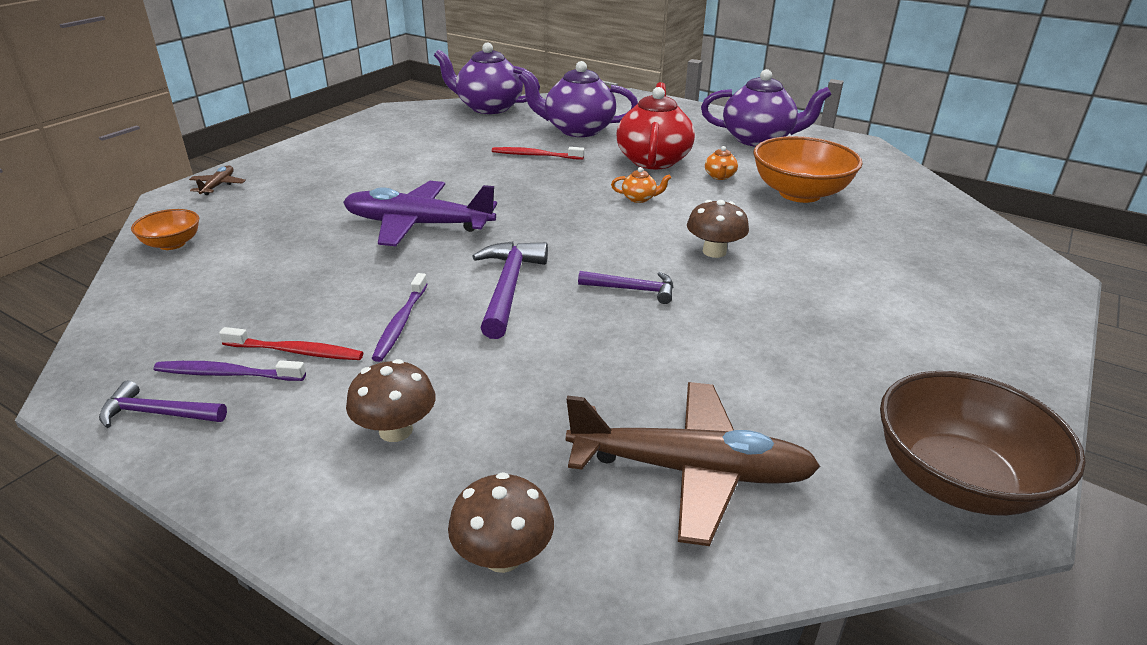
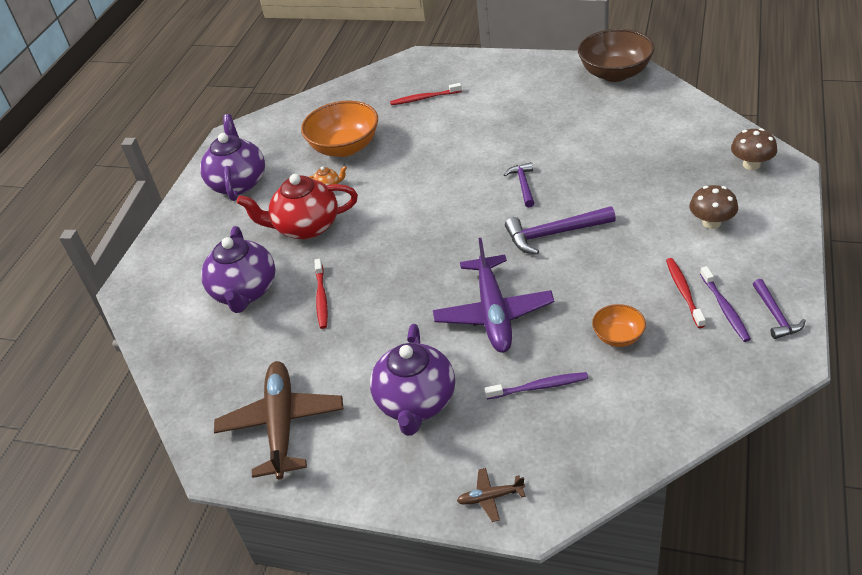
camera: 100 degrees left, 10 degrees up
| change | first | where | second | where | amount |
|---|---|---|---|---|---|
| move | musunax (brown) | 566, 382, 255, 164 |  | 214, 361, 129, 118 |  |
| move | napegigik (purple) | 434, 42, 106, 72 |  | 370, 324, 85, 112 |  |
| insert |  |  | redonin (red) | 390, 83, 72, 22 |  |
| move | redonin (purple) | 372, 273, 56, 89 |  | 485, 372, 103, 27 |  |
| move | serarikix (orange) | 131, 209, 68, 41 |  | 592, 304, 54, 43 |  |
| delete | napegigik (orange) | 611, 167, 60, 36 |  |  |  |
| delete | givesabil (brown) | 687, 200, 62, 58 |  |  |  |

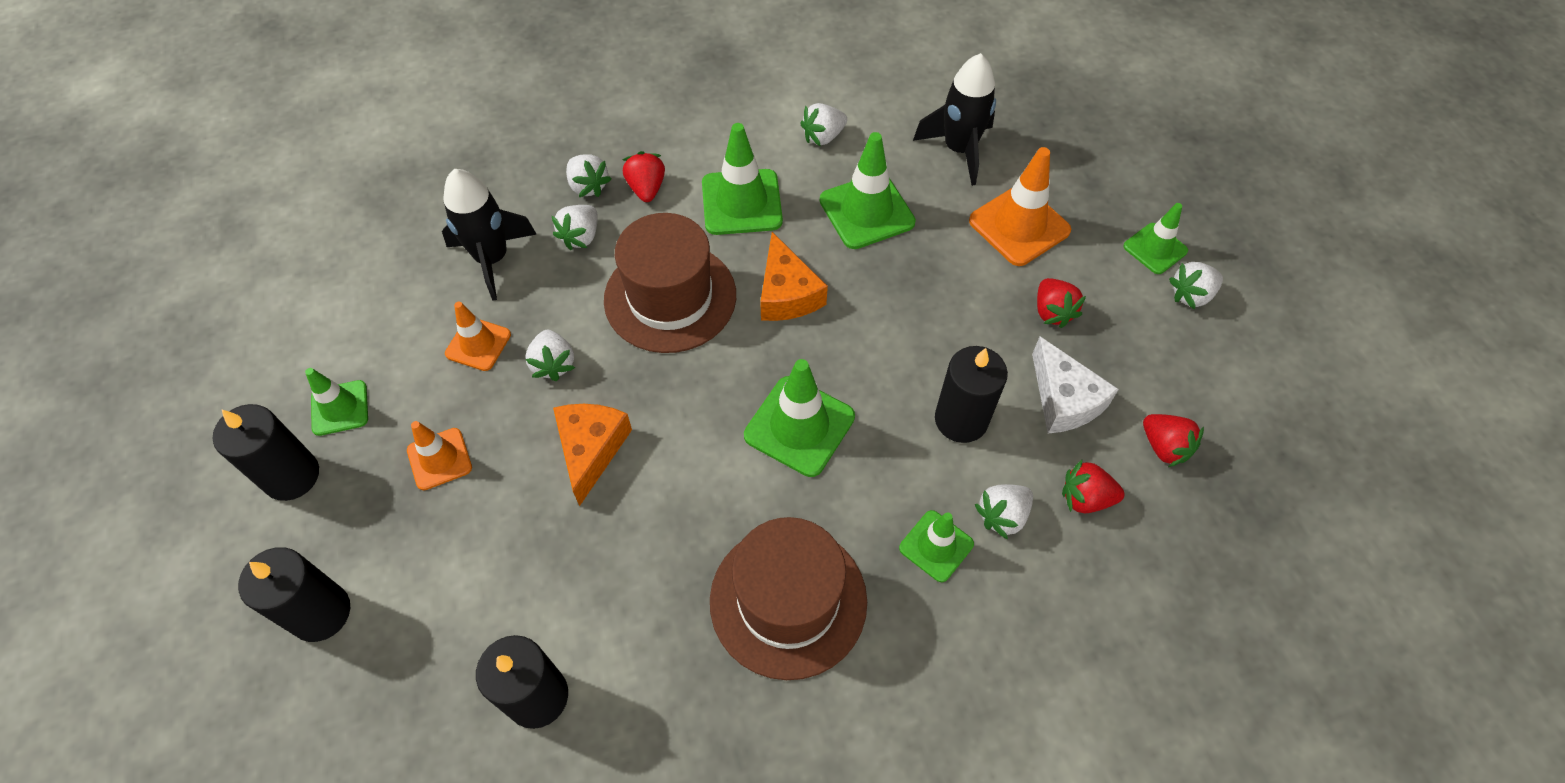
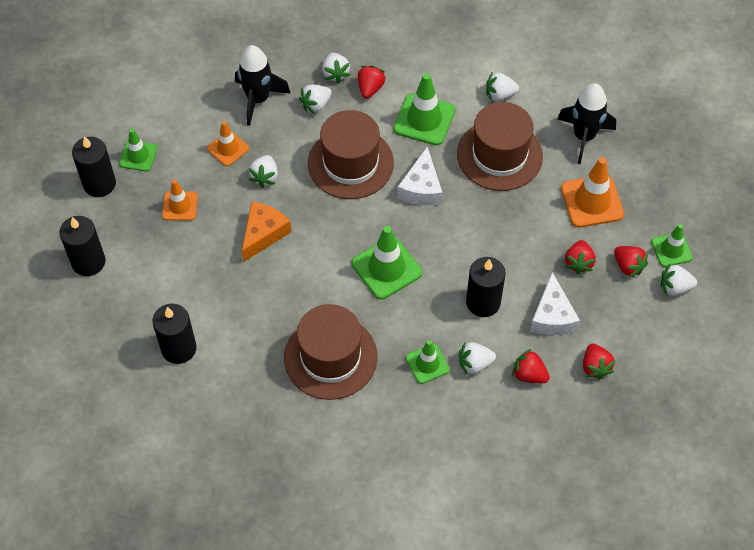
camera: 25 degrees right, 0 degrees up
| change | first | where | second | where | amount |
|---|---|---|---|---|---|
| recolor | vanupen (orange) | 760, 232, 68, 89 | vanupen (white) | 397, 147, 46, 58 |  |
| replace | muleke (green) | 820, 132, 96, 117 | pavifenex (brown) | 457, 102, 86, 89 |  |
| insert |  |  | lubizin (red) | 614, 246, 34, 32 |  |

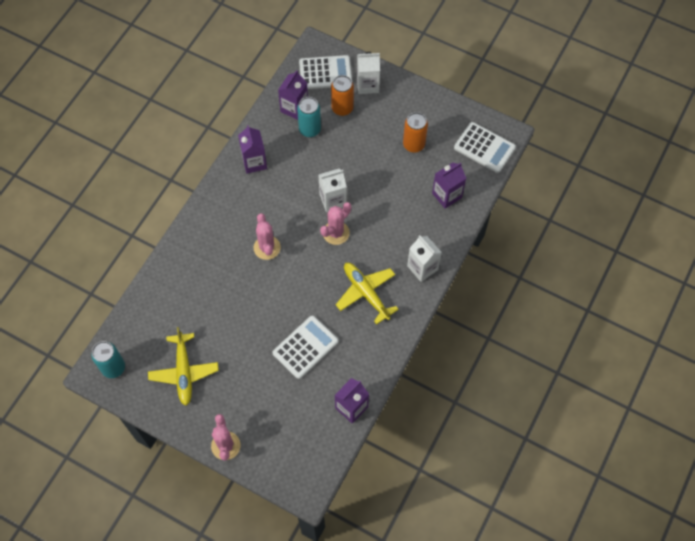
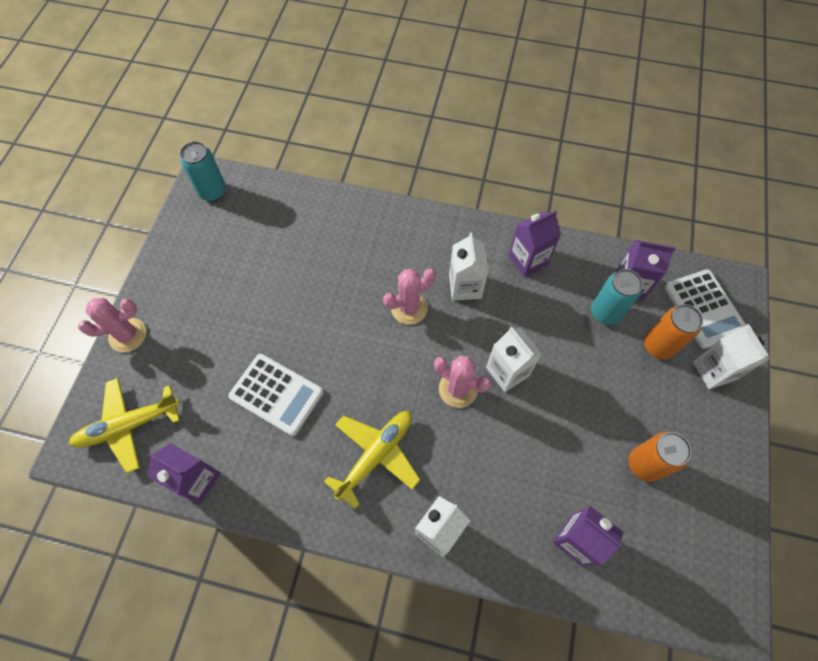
camera: 75 degrees right, 0 degrees up
| change | first | where | second | where | amount |
|---|---|---|---|---|---|
| move | musunax (yellow) | 148, 327, 71, 79 |  | 69, 378, 111, 95 |  |
| insert |  |  | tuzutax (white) | 449, 233, 40, 68 |  |
| delete | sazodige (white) | 454, 122, 62, 51 |  |  |  |

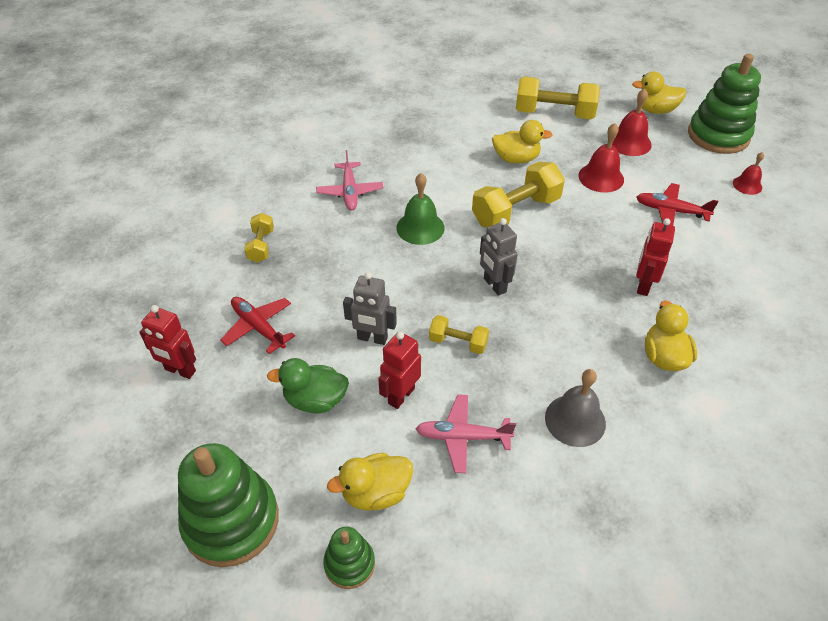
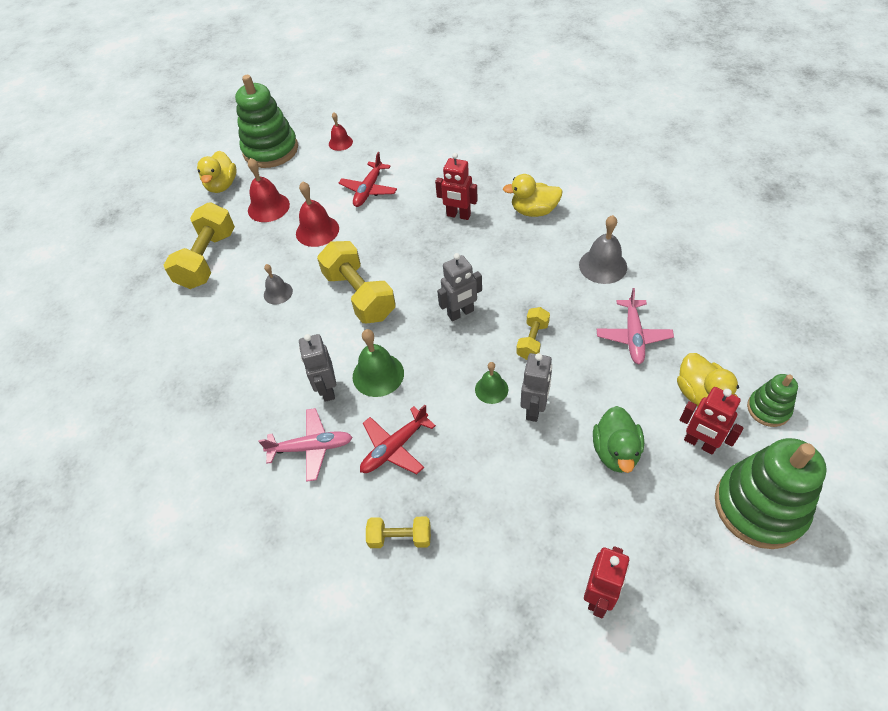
camera: 85 degrees left, 5 degrees up
| change | first | where | second | where | amount |
|---|---|---|---|---|---|
| replace | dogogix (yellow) | 492, 120, 61, 44 | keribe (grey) | 264, 264, 29, 40 |  |
| insert |  |  | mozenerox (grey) | 299, 334, 37, 68 |  |
| move | musunax (red) | 220, 297, 75, 57 |  | 360, 405, 76, 70 |  |
| insert |  |  | keribe (green) | 475, 362, 33, 42 |  |
| move | mozenerox (red) | 378, 332, 43, 77 |  | 680, 387, 64, 67 |  |

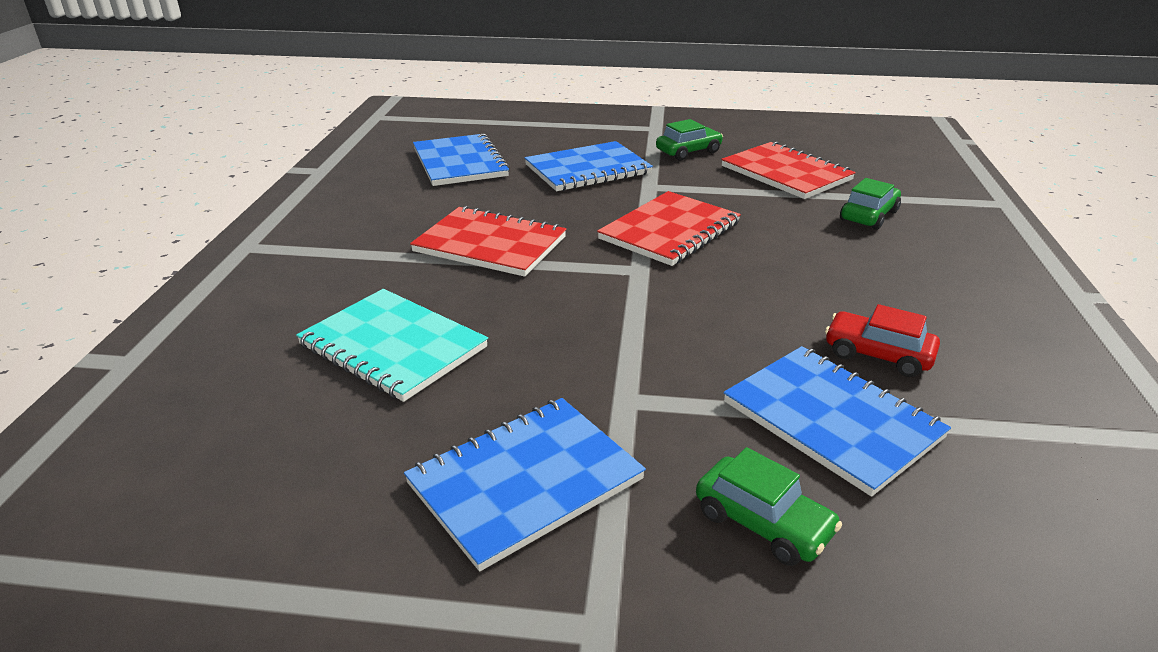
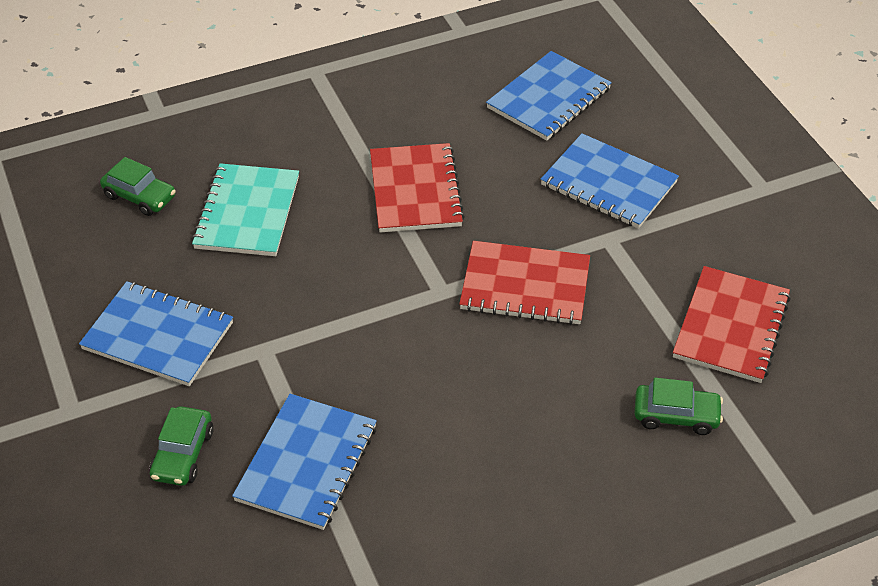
camera: 60 degrees right, 15 degrees up
| change | first | where | second | where | amount |
|---|---|---|---|---|---|
| move | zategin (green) | 656, 119, 67, 42 |  | 100, 157, 76, 59 |  |
| delete | zategin (red) | 825, 304, 115, 73 |  |  |  |

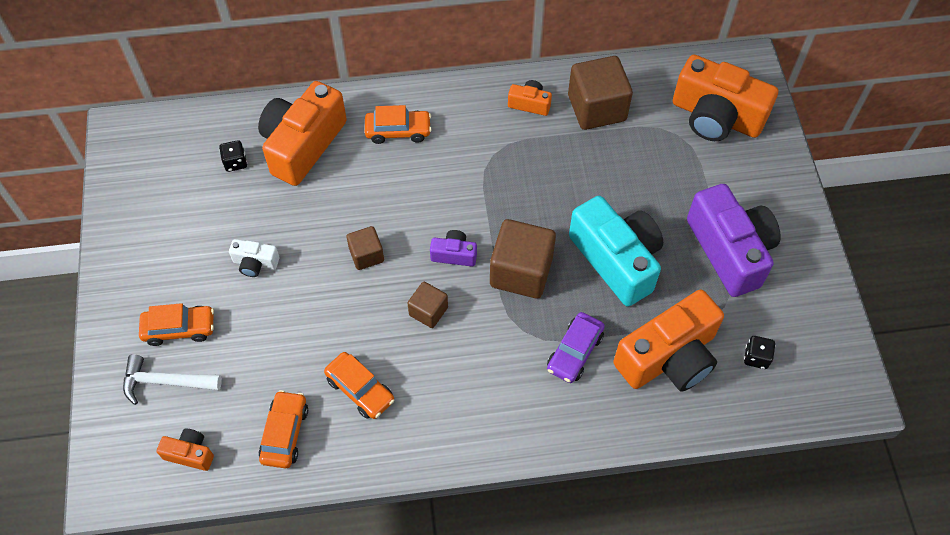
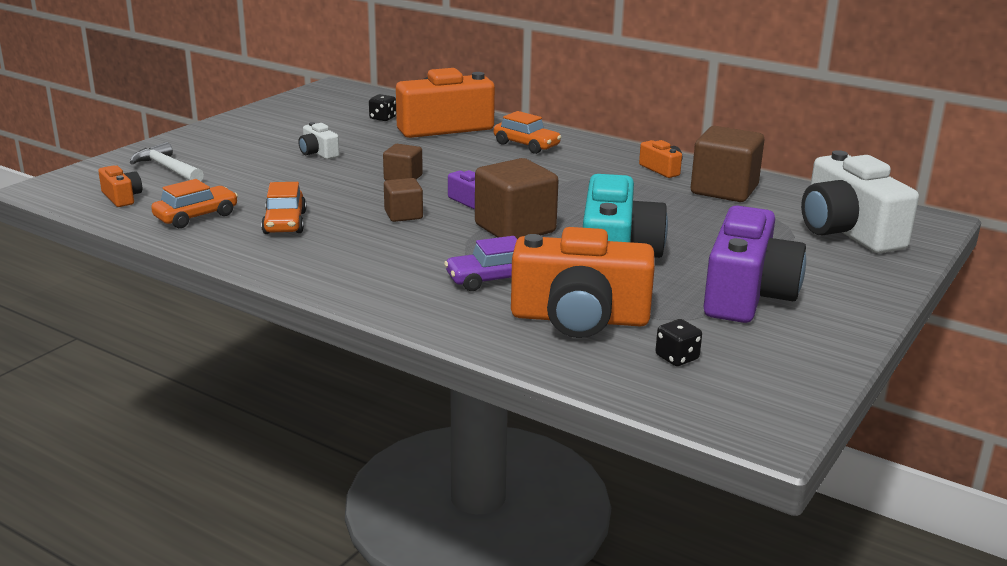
camera: 40 degrees right, 35 degrees down
| change | first | where | second | where | amount |
|---|---|---|---|---|---|
| recolor | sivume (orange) | 673, 55, 105, 86 | sivume (white) | 801, 150, 118, 103 |  |
| delete | zategin (orange) | 139, 303, 75, 43 |  |  |  |

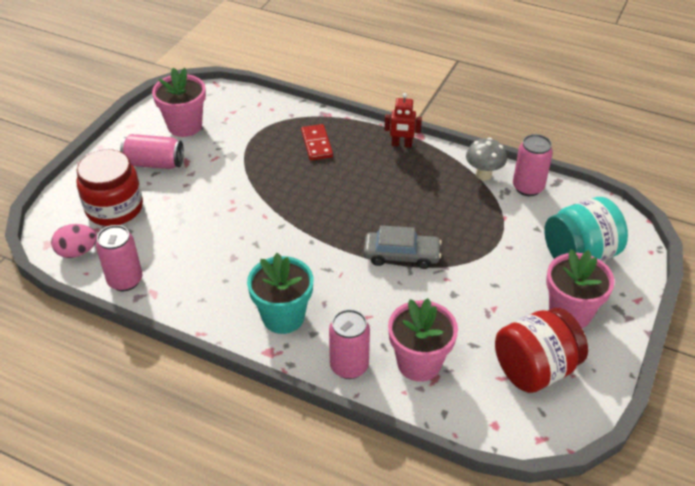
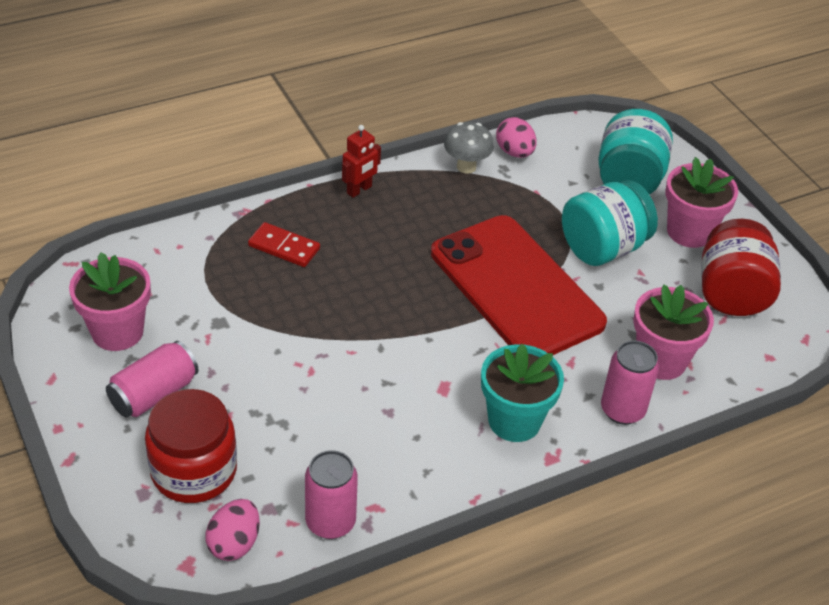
camera: 55 degrees left, 0 degrees up
| change | first | where | second | where | amount |
|---|---|---|---|---|---|
| replace | zategin (grey) | 364, 225, 78, 44 | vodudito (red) | 431, 215, 176, 140 |  |
| replace | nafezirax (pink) | 513, 134, 40, 62 | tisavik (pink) | 496, 117, 41, 41 |  |
| insert |  |  | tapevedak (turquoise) | 562, 180, 96, 86 |  |

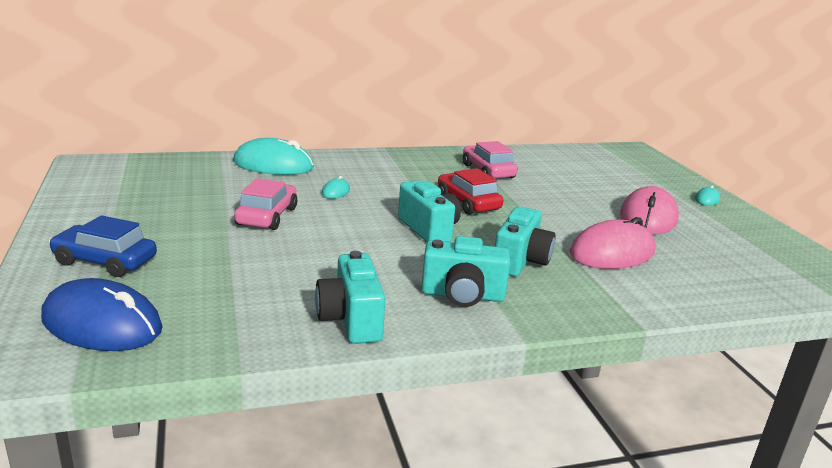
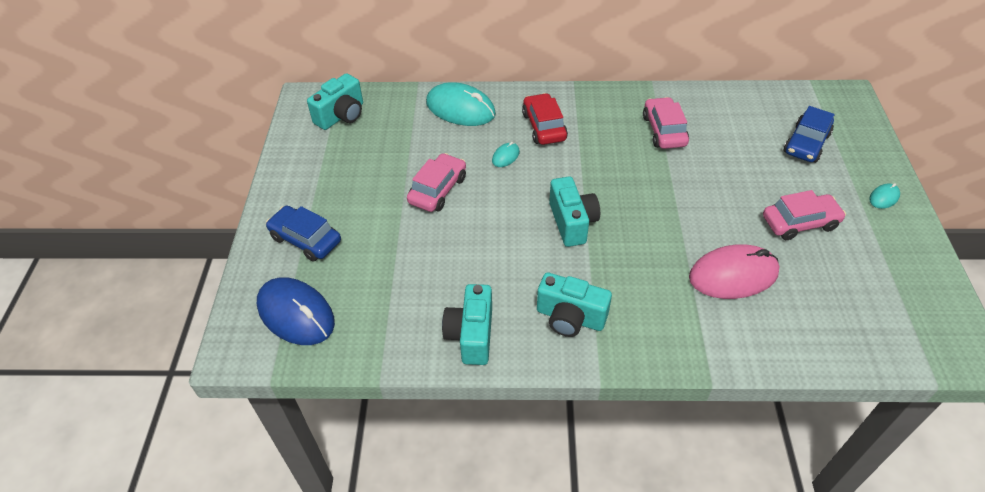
camera: 20 degrees right, 25 degrees up
| change | first | where | second | where | amount |
|---|---|---|---|---|---|
| move | sivume (turquoise) | 495, 206, 60, 71 |  | 307, 73, 56, 57 |  |
| move | zategin (red) | 438, 168, 66, 47 |  | 522, 93, 46, 52 |  |
| replace | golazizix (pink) | 620, 186, 59, 48 | zategin (pink) | 763, 190, 83, 50 |  |
| insert |  |  | zategin (blue) | 783, 106, 52, 57 |  |

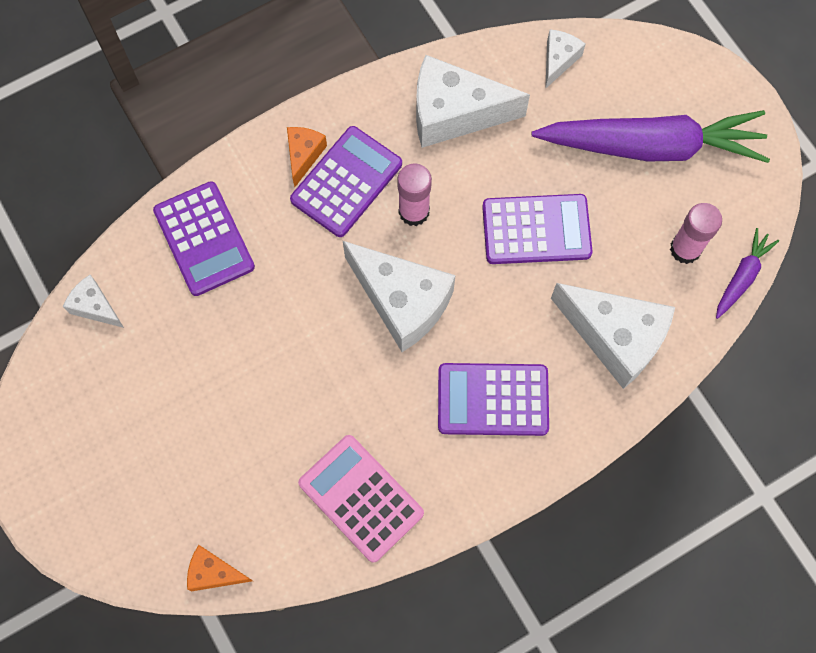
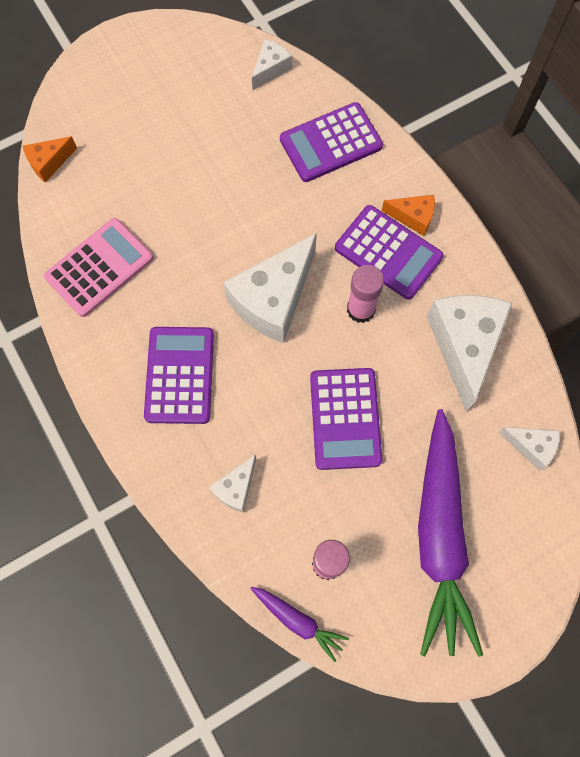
camera: 90 degrees right, 0 degrees up
| change | first | where | second | where | amount |
|---|---|---|---|---|---|
| rotate | vanupen (orange) | 187, 545, 66, 46 |  | 23, 136, 54, 47 | 135 degrees counterclockwise |
| resize | vanupen (white) | 551, 283, 124, 106 |  | 209, 454, 47, 59 | x0.50 |

